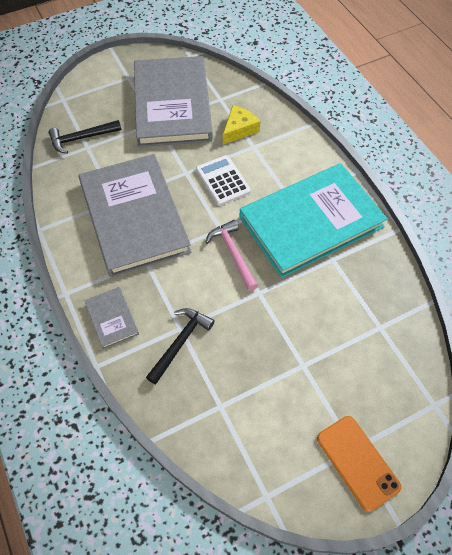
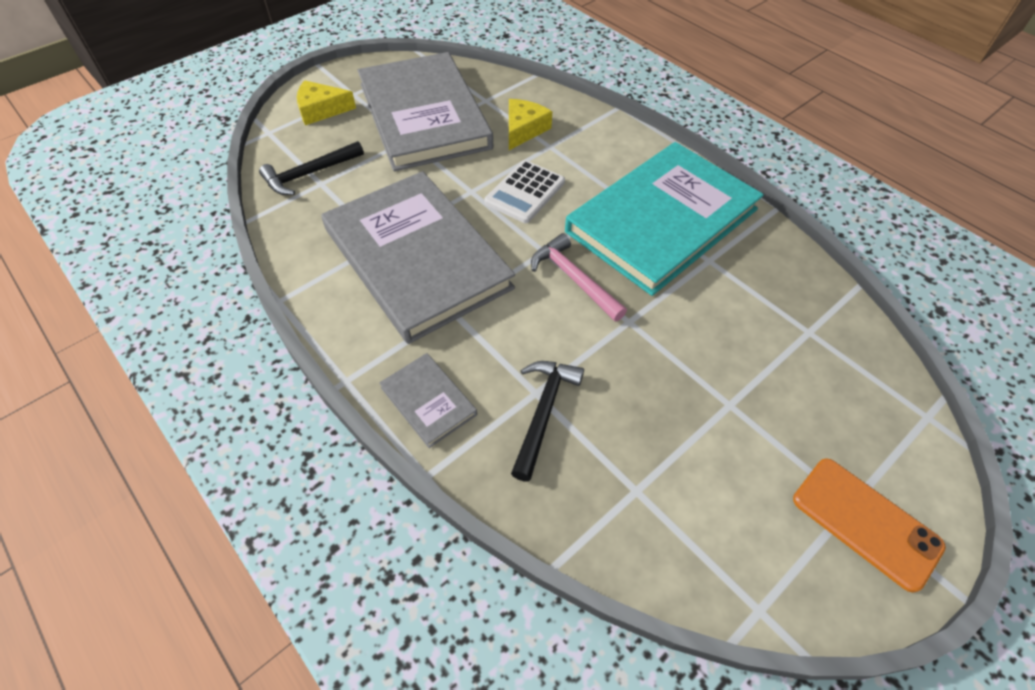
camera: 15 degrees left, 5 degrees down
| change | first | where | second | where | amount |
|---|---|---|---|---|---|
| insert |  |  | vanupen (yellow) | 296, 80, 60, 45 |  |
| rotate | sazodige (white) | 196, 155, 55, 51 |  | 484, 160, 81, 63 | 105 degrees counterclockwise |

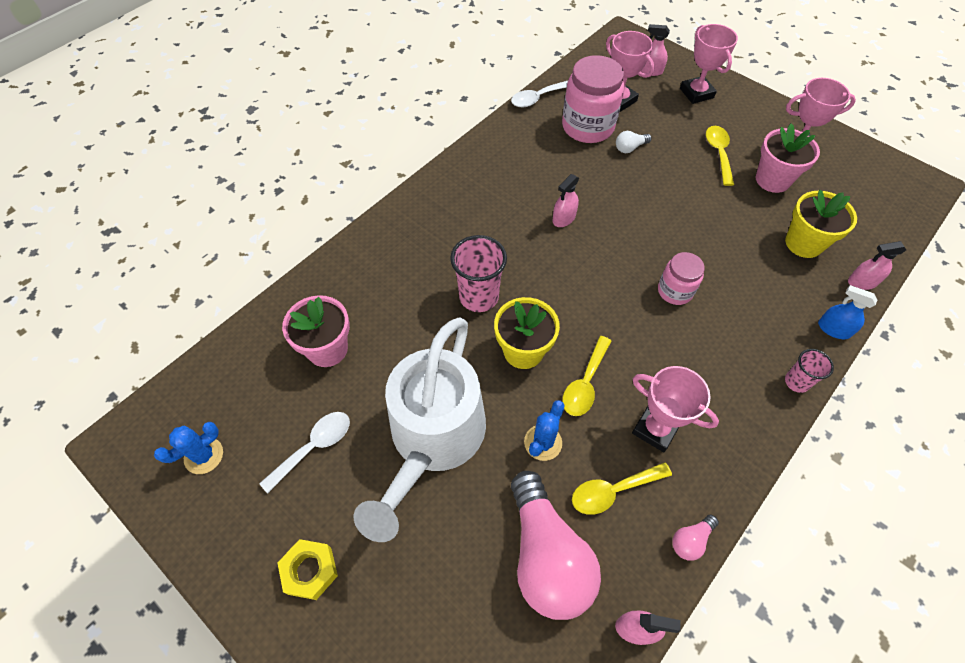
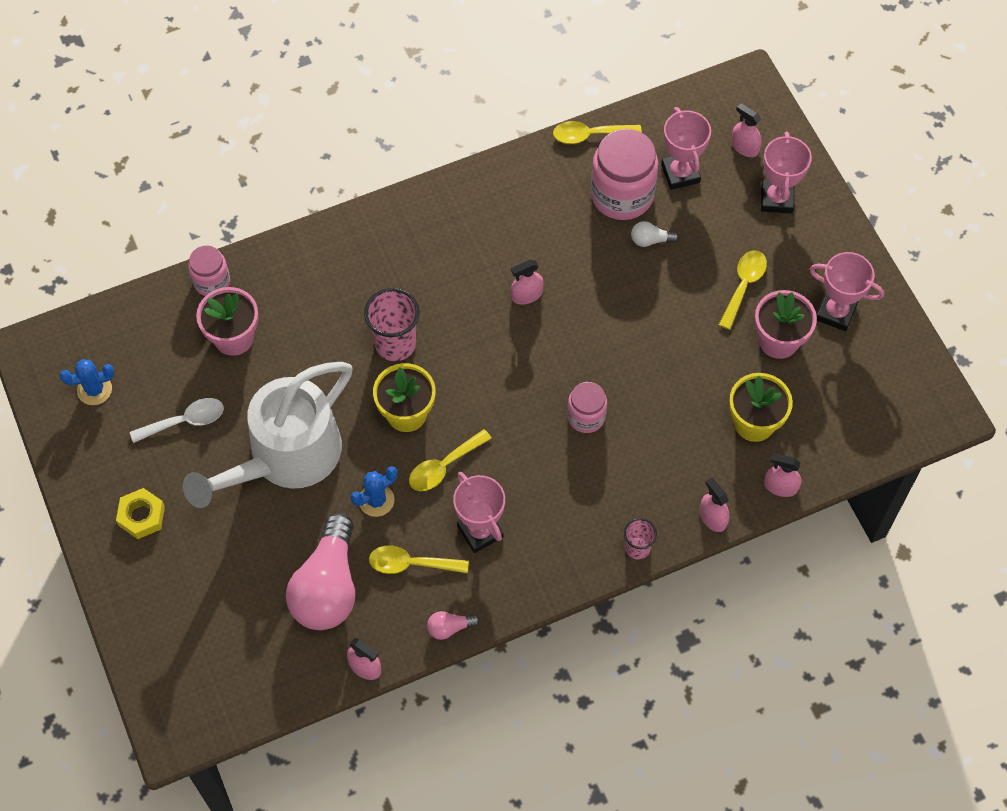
camera: 25 degrees right, 5 degrees up
| change | first | where | second | where | amount |
|---|---|---|---|---|---|
| insert |  |  | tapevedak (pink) | 188, 246, 42, 50 |  |
| recolor | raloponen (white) | 511, 81, 57, 26 | raloponen (yellow) | 553, 121, 89, 23 |  |
| recolor | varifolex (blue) | 818, 285, 59, 54 | varifolex (pink) | 700, 478, 29, 54 |  |

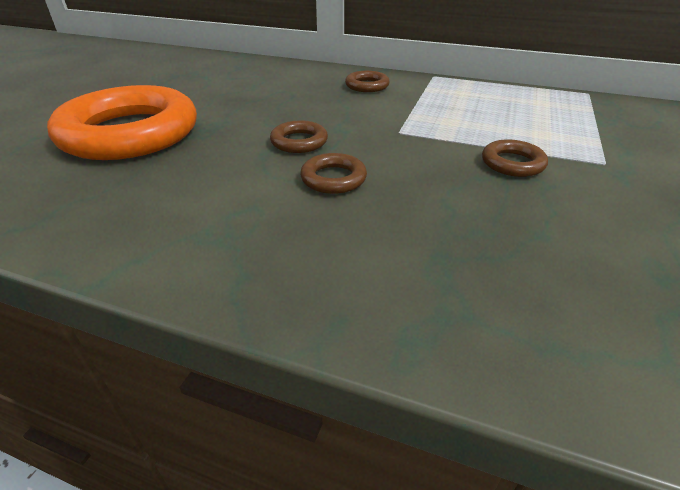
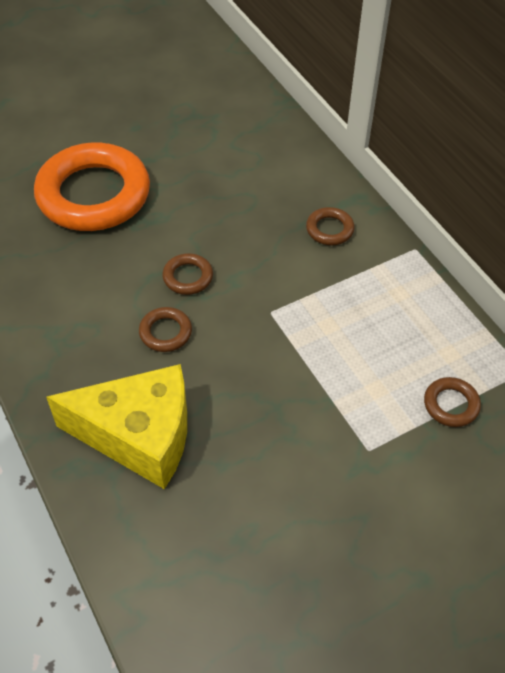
camera: 40 degrees right, 15 degrees up
| change | first | where | second | where | amount |
|---|---|---|---|---|---|
| insert |  |  | vanupen (yellow) | 46, 364, 141, 125 |  |
| move | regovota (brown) | 482, 139, 66, 38 |  | 424, 377, 57, 50 |  |

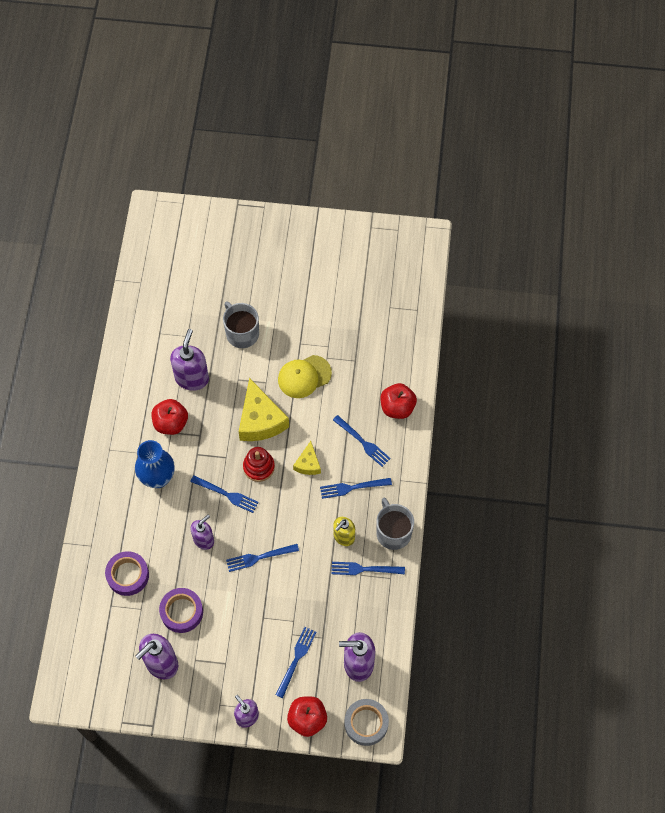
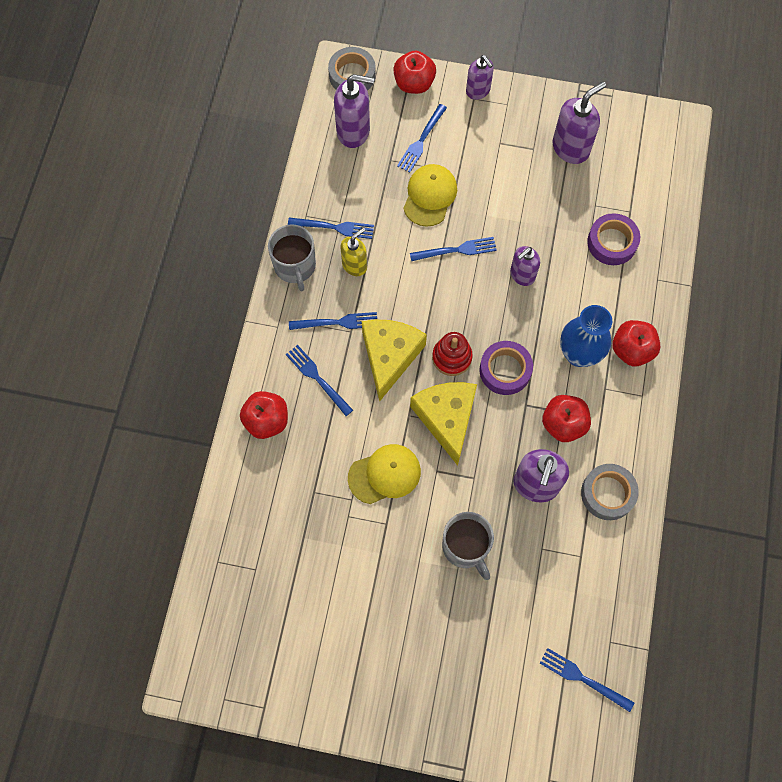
camera: 175 degrees left, 5 degrees up
| change | first | where | second | where | amount |
|---|---|---|---|---|---|
| resize | vanupen (yellow) | 293, 441, 28, 34 |  | 362, 320, 65, 82 | x1.87 |
| insert |  |  | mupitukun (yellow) | 403, 164, 54, 63 |  |
| move | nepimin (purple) | 159, 588, 44, 45 |  | 480, 341, 53, 54 |  |
| move | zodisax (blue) | 190, 476, 69, 37 |  | 540, 648, 95, 64 |  |
| insert |  |  | nepimin (grey) | 581, 464, 58, 56 |  |
| insert |  |  | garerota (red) | 612, 320, 48, 46 |  |

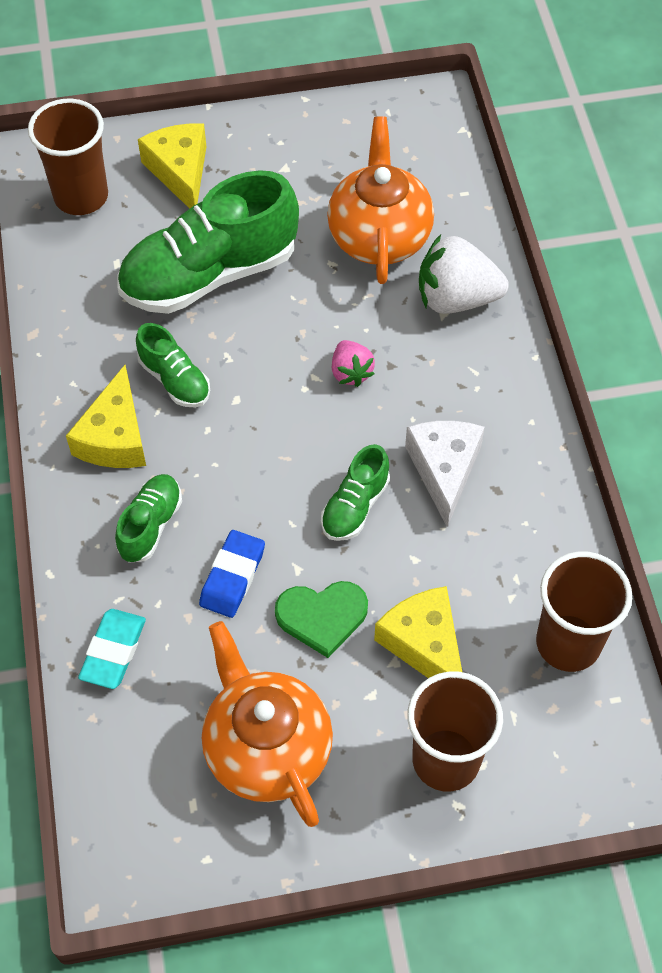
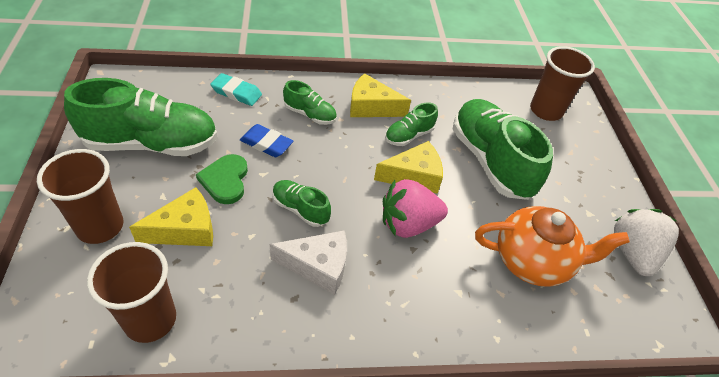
camera: 90 degrees right, 10 degrees down
| change | first | where | second | where | amount |
|---|---|---|---|---|---|
| replace | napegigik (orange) | 202, 621, 131, 206 | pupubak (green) | 64, 78, 154, 78 |  |
| move | vanupen (yellow) | 138, 123, 68, 86 |  | 374, 141, 69, 53 |  |
| resize | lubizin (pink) | 332, 340, 43, 47 |  | 383, 179, 65, 59 | x1.79 |
| move | lubizin (white) | 419, 235, 90, 79 |  | 614, 209, 65, 67 |  |

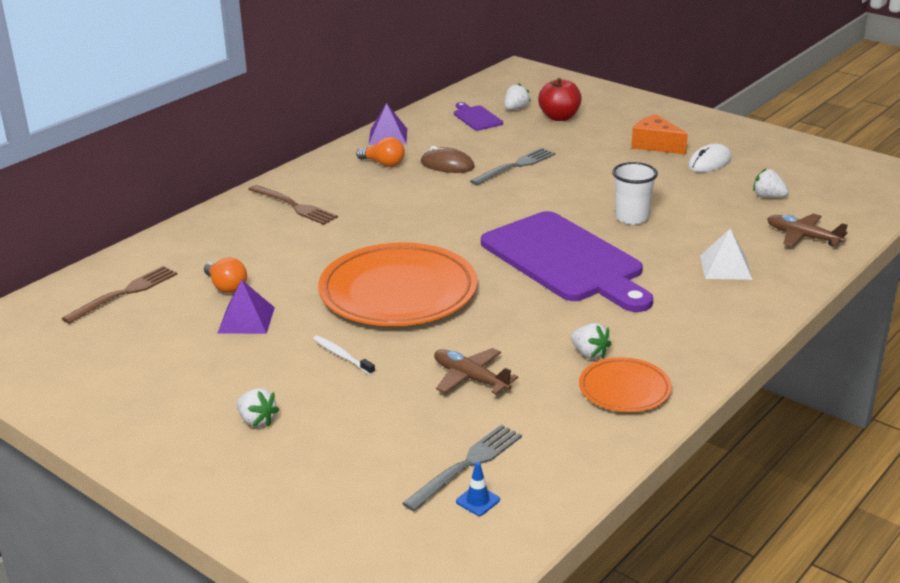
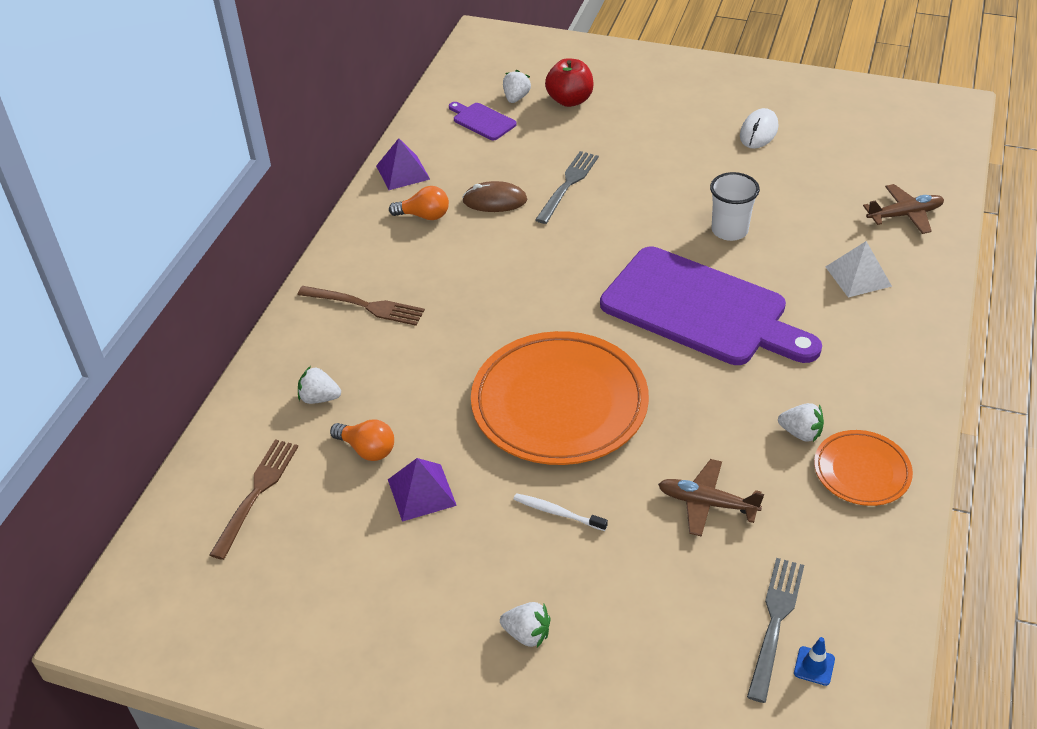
camera: 20 degrees left, 15 degrees up
| change | first | where | second | where | amount |
|---|---|---|---|---|---|
| move | lubizin (white) | 753, 168, 35, 30 |  | 298, 366, 43, 38 |  |
| rotate | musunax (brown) | 767, 213, 81, 34 |  | 863, 184, 81, 50 | 150 degrees clockwise |
| delete | vanupen (orange) | 631, 114, 57, 41 |  |  |  |

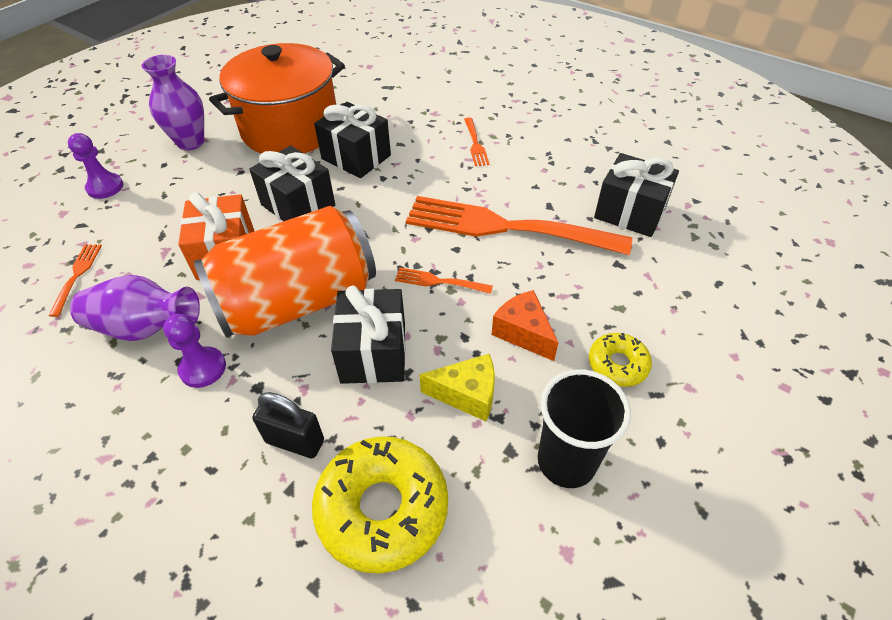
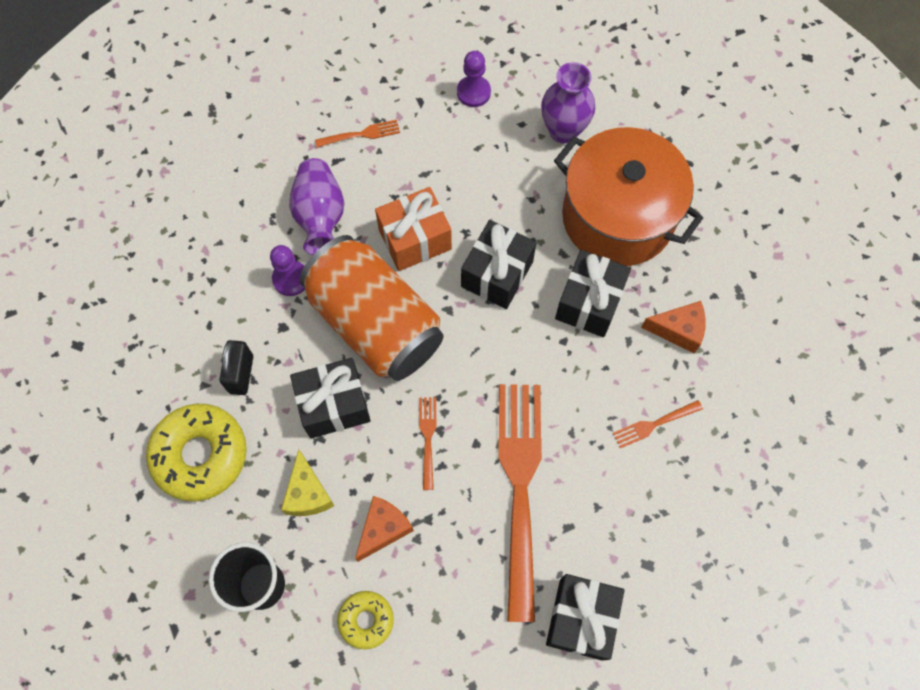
camera: 75 degrees right, 20 degrees up
| change | first | where | second | where | amount |
|---|---|---|---|---|---|
| insert |  |  | vanupen (orange) | 641, 301, 65, 52 |  |

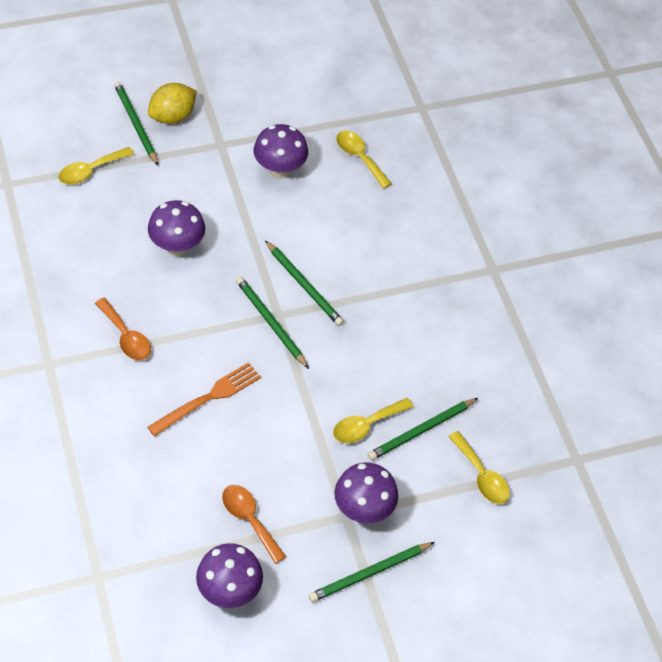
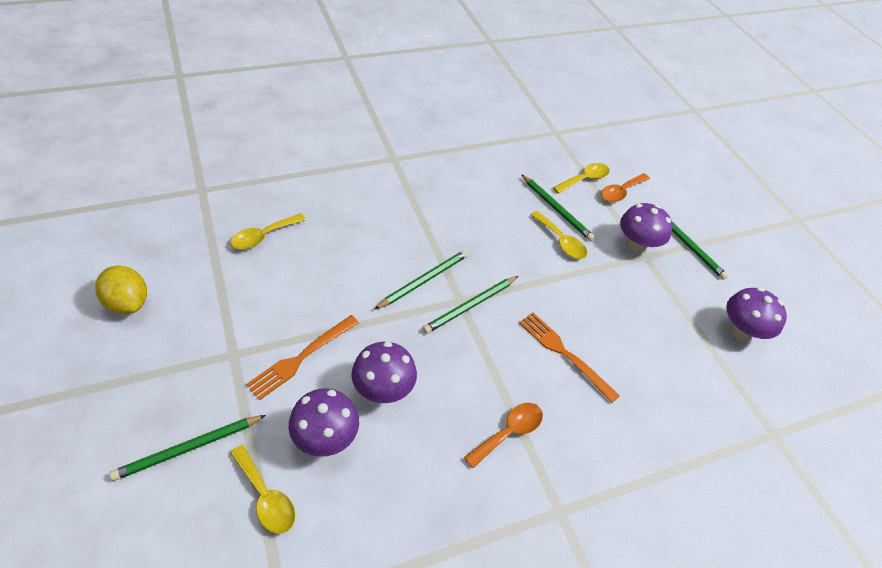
camera: 95 degrees left, 5 degrees down
| change | first | where | second | where | amount |
|---|---|---|---|---|---|
| move | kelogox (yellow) | 148, 83, 49, 41 |  | 95, 265, 52, 49 |  |
| insert |  |  | zodisax (orange) | 246, 315, 113, 85 |  |
| move | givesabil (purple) | 254, 124, 54, 54 |  | 288, 388, 71, 69 |  |
| move | raloponen (orange) | 222, 485, 64, 79 |  | 601, 173, 49, 29 |  |

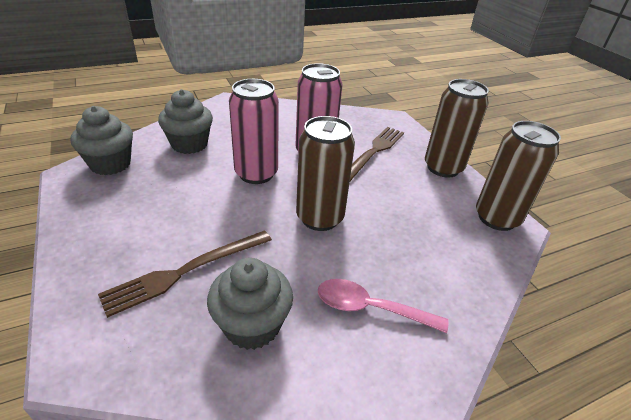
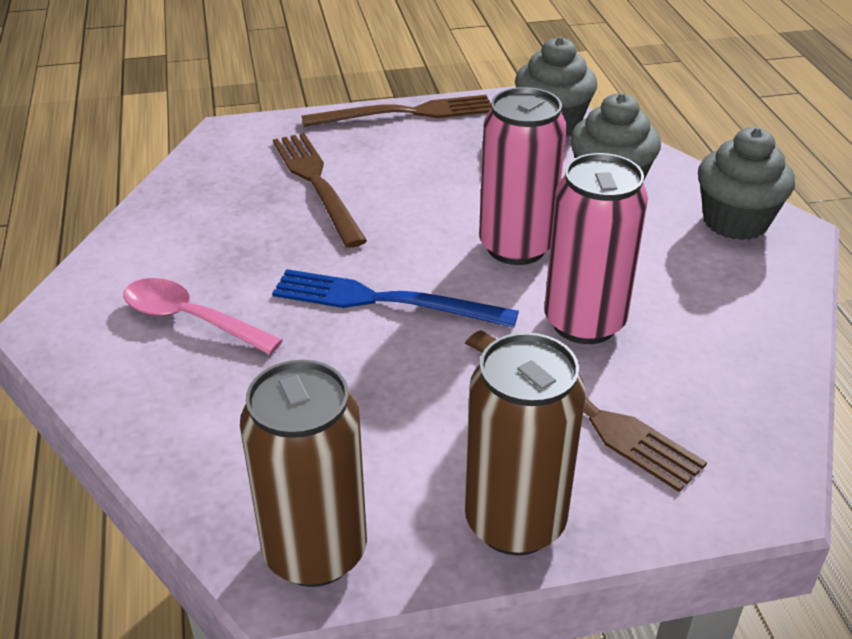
camera: 105 degrees right, 0 degrees up
| change | first | where | second | where | amount |
|---|---|---|---|---|---|
| rotate | raloponen (pink) | 318, 279, 130, 54 |  | 123, 278, 160, 77 | 90 degrees counterclockwise |
| replace | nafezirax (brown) | 296, 116, 59, 115 | zodisax (blue) | 272, 269, 247, 59 |  |
| insert |  |  | zodisax (brown) | 301, 95, 191, 32 |  |
| move | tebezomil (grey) | 207, 258, 86, 92 |  | 698, 127, 97, 113 |  |

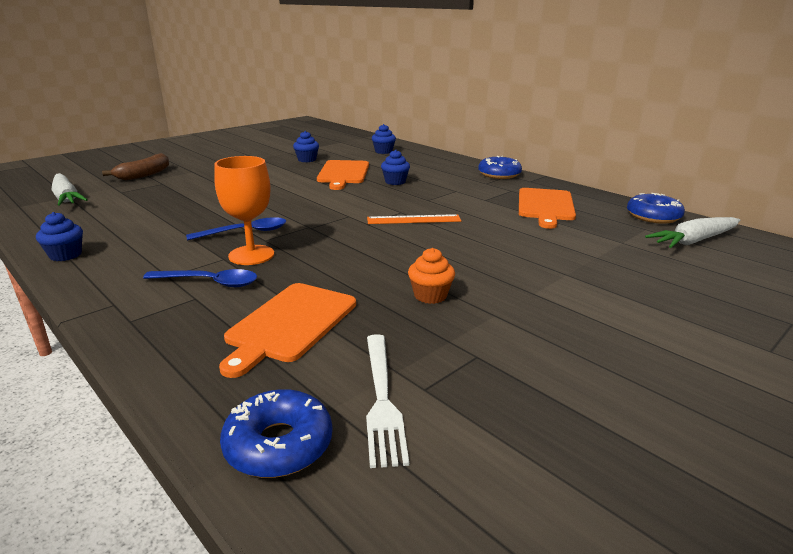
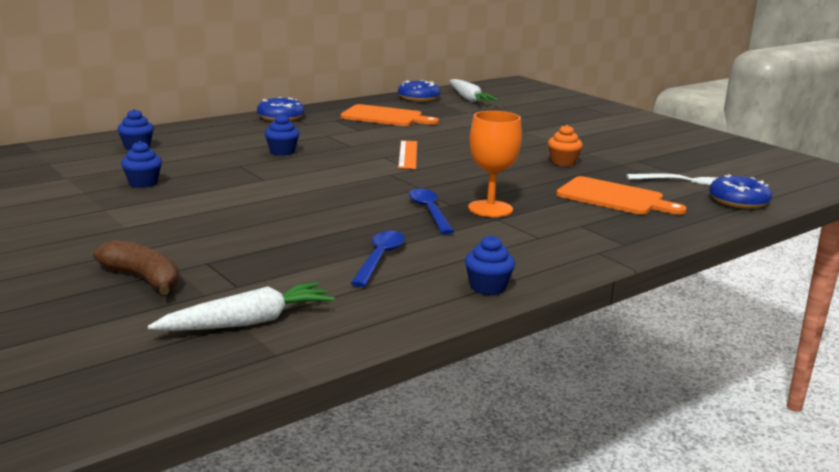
camera: 85 degrees left, 5 degrees down
| change | first | where | second | where | amount |
|---|---|---|---|---|---|
| move | raloponen (blue) | 143, 269, 114, 18 |  | 351, 231, 54, 56 |  |
| delete | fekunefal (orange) | 317, 160, 52, 30 |  |  |  |

